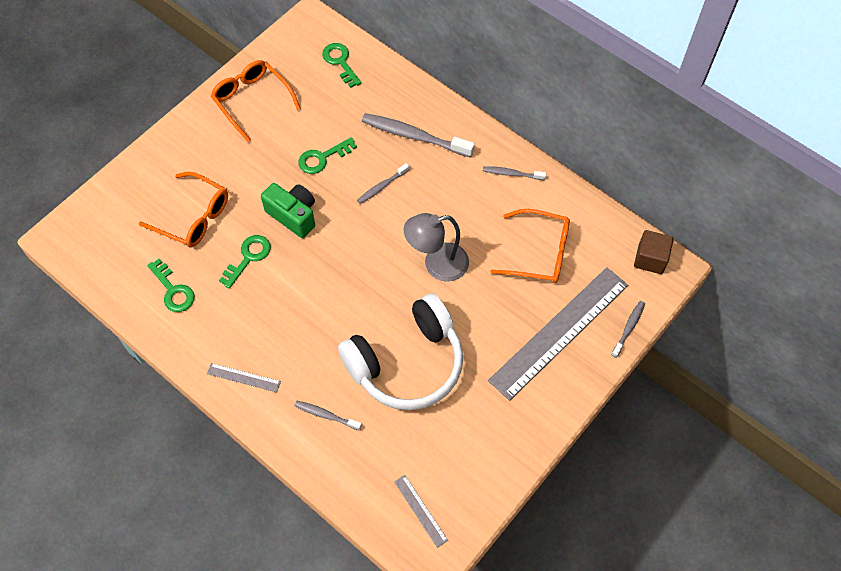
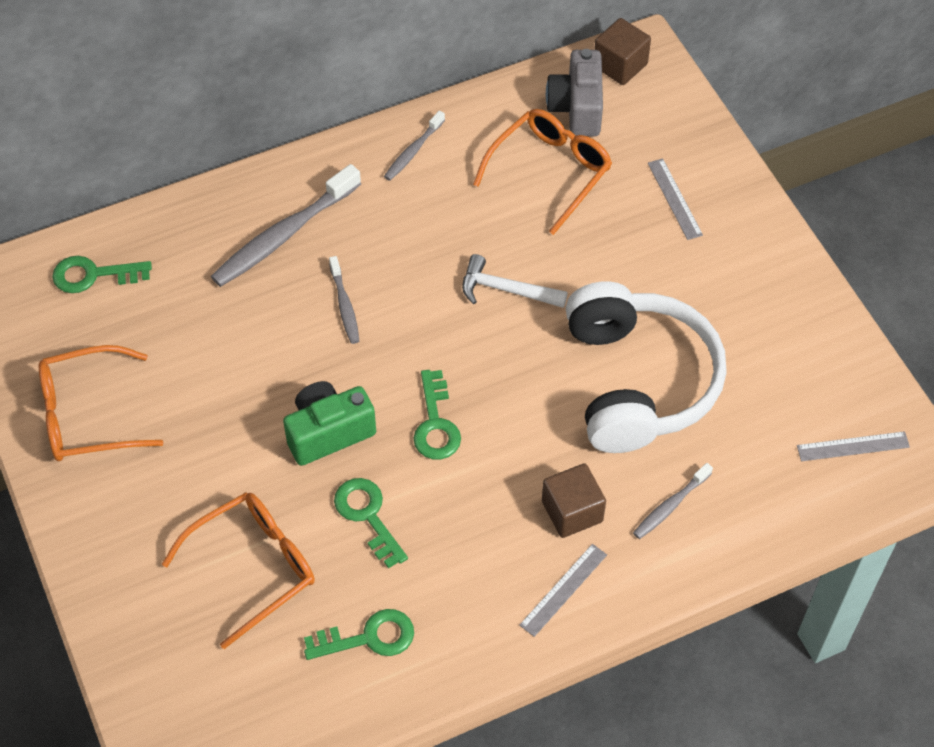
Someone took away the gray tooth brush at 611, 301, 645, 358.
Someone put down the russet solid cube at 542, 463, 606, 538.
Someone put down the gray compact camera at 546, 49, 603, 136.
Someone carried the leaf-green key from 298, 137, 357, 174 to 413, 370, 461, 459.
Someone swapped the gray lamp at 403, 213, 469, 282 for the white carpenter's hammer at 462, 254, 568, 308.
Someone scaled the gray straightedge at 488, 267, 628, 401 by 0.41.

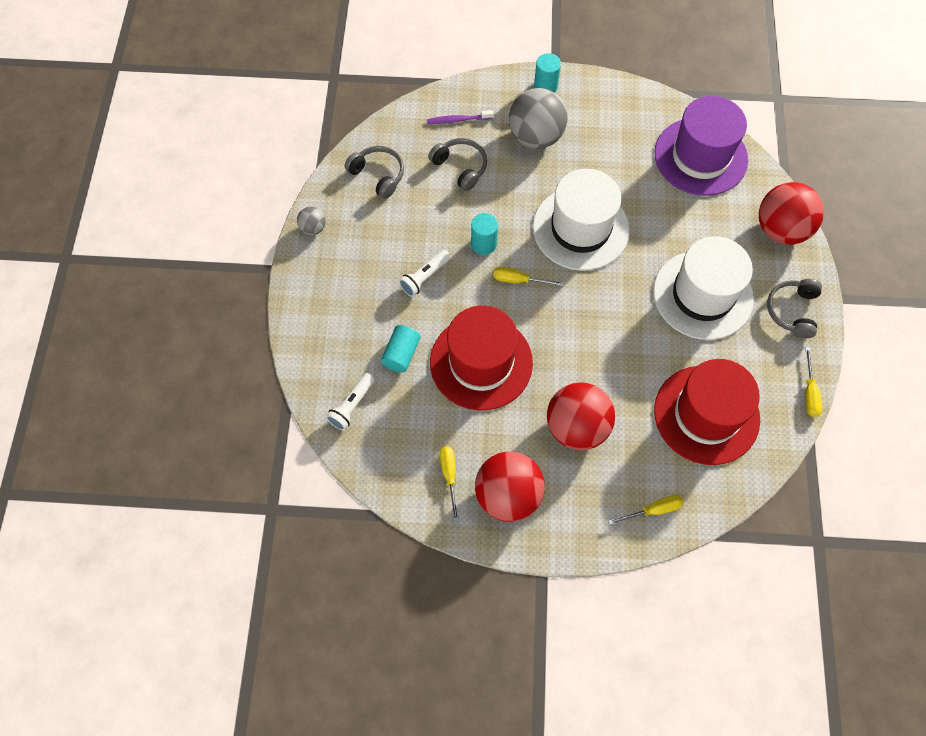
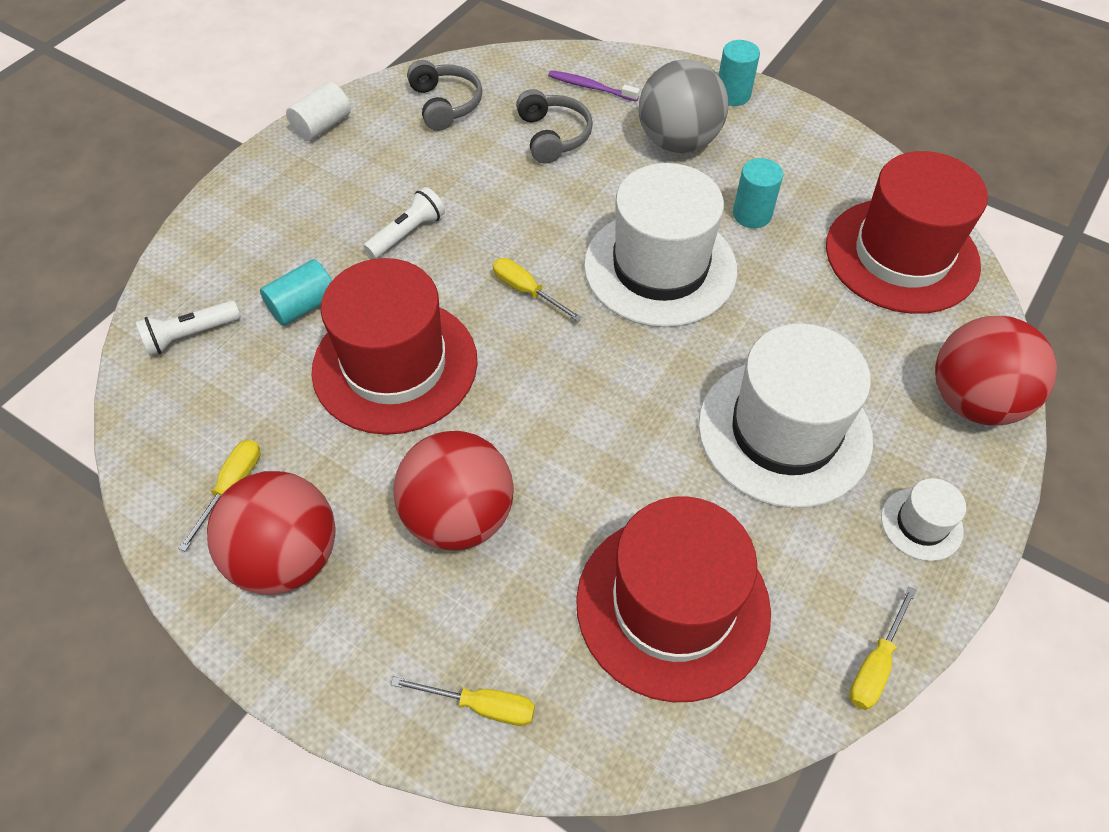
Someone carried the teal cylinder shape from 471, 213, 498, 255 to 733, 158, 783, 228.
Someone swapped the gray sphere at 297, 207, 326, 235 for the white cylinder shape at 286, 82, 351, 141.
Someone swapped the gray over-ear headphones at 767, 279, 822, 338 for the white tall hat at 881, 478, 966, 561.
Someone repainted the violet tall hat at 655, 96, 748, 196, which became the crimson tall hat at 826, 151, 988, 314.
Someone rotated the white torch at 399, 250, 451, 297 by 150 degrees clockwise.

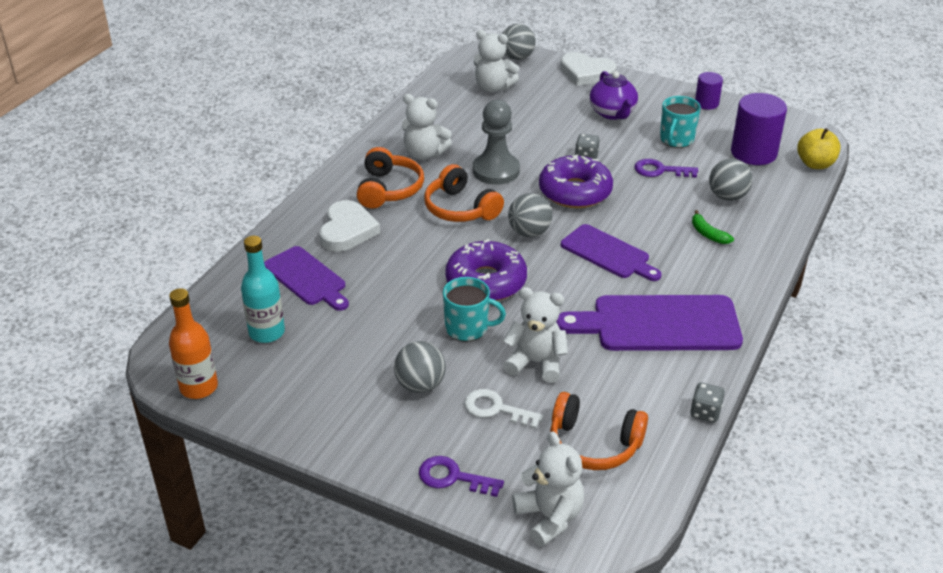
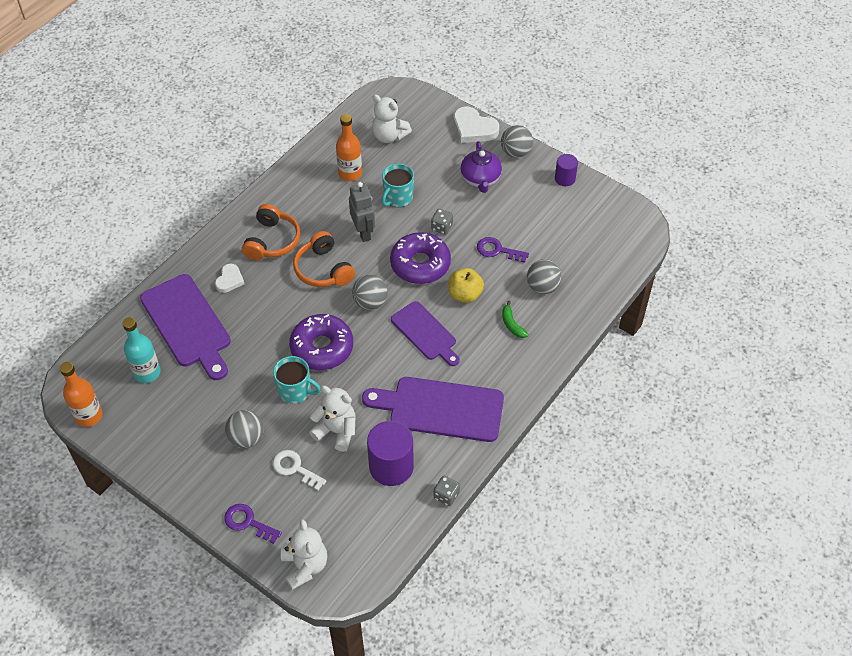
Someone took away the white teddy at 402, 94, 452, 160.
Someone took away the orange-coloured over-ear headphones at 550, 392, 648, 470.
Someone put down the orange-coloured drink bottle at 336, 114, 362, 181.
Someone carried the gray sphere from 502, 24, 536, 60 to 501, 125, 533, 158.
Someone carried the teal coffee mug from 660, 96, 701, 148 to 382, 163, 414, 207.
Someone carried the violet cylinder shape from 731, 93, 787, 165 to 367, 421, 414, 486.
Someone carried the yellow apple fruit from 797, 128, 841, 169 to 448, 268, 484, 303.
Someone swapped the gray chess pawn at 473, 100, 520, 185 for the gray toy robot at 349, 182, 375, 242.
Someone scaled the violet cutting board at 264, 246, 349, 311 by 1.57.
Someone scaled the white heart shape at 320, 200, 380, 252 by 0.60.

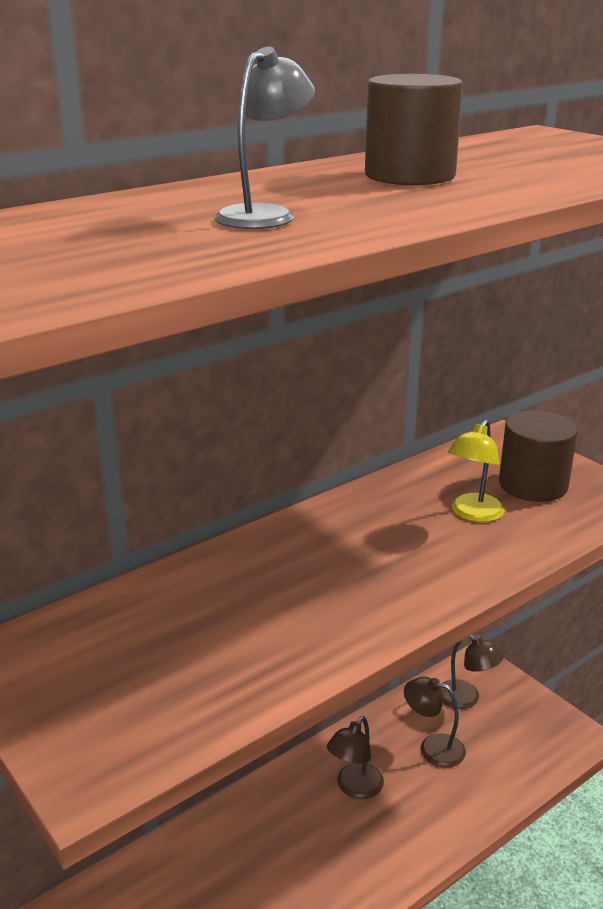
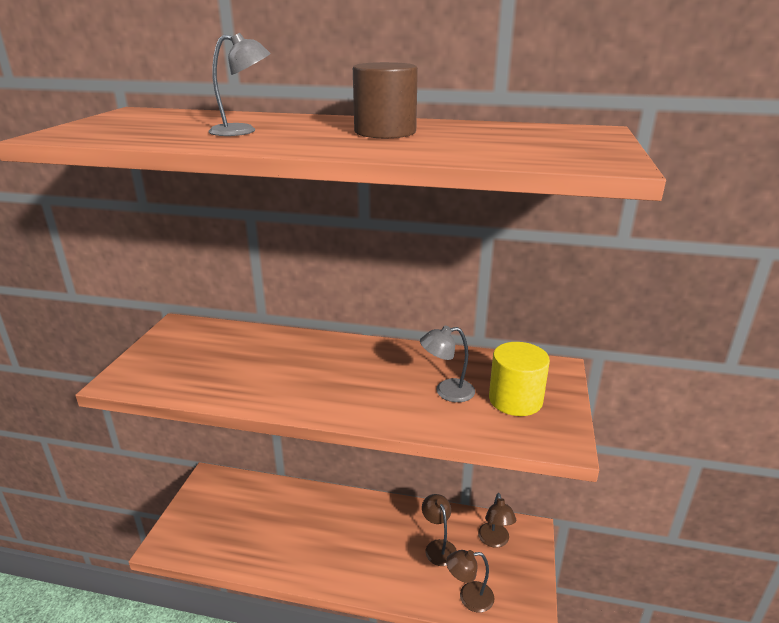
Someone carried the russet lamp from 327, 716, 384, 799 to 446, 550, 495, 612.
Someone repainted the yellow lamp at 448, 420, 505, 522, which became the gray lamp at 420, 326, 475, 402.
Someone repainted the russet cylinder shape at 499, 410, 578, 502, which became the yellow cylinder shape at 489, 342, 550, 416.

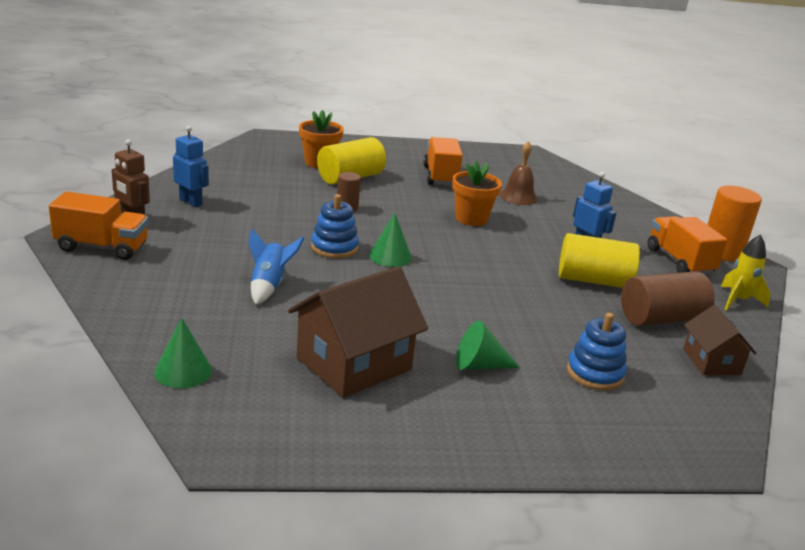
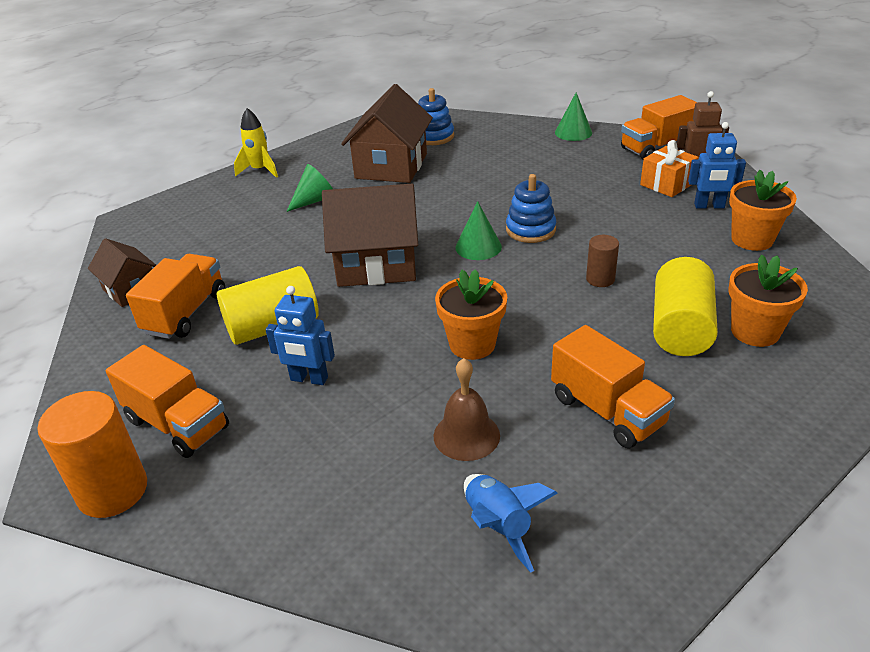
Someone put down the russet cottage at 322, 184, 418, 287.
Someone put down the orange-coloured present at 640, 140, 699, 197.
Someone put down the orange-coloured plant pot at 729, 170, 797, 251.
Someone carried the leaf-green solid cone from 154, 318, 212, 388 to 555, 92, 592, 141.
Someone carried the royal blue spaceship from 248, 229, 304, 305 to 464, 474, 558, 573.
Someone carried the royal blue ring stacker from 567, 313, 627, 391 to 418, 88, 454, 145.
Someone carried the yellow spaceship from 721, 234, 771, 310 to 234, 108, 278, 178.
Someone swapped the russet cylinder shape at 621, 271, 715, 326 for the orange-coloured truck at 126, 254, 225, 339.

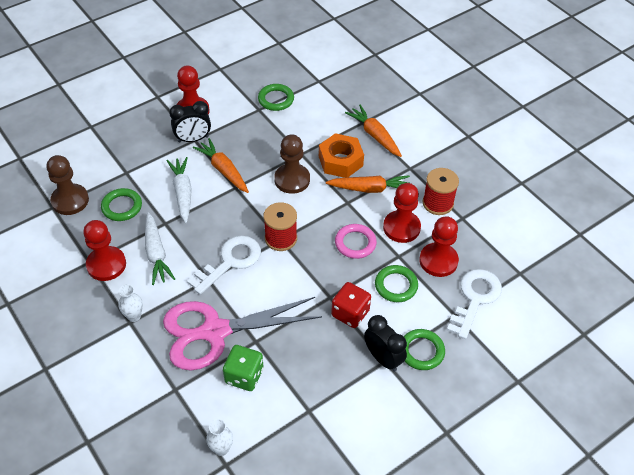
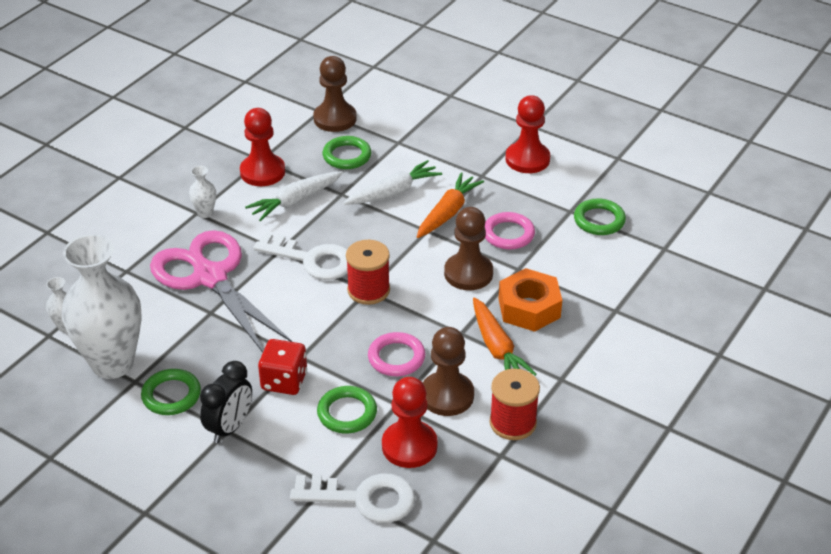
Someone took away the black alarm clock at 169, 101, 211, 143.
Someone took away the leaf-green dice at 223, 345, 263, 391.
Someone took away the orange-coloured toy carrot at 345, 105, 402, 157.
Someone put down the white flower vase at 62, 234, 142, 379.
Someone put down the pink torus at 484, 212, 535, 250.
Someone carried the leaf-green torus from 404, 329, 445, 370 to 141, 369, 201, 415.
Someone repainted the crimson chess pawn at 383, 183, 421, 243, which became the russet chess pawn at 423, 327, 474, 416.

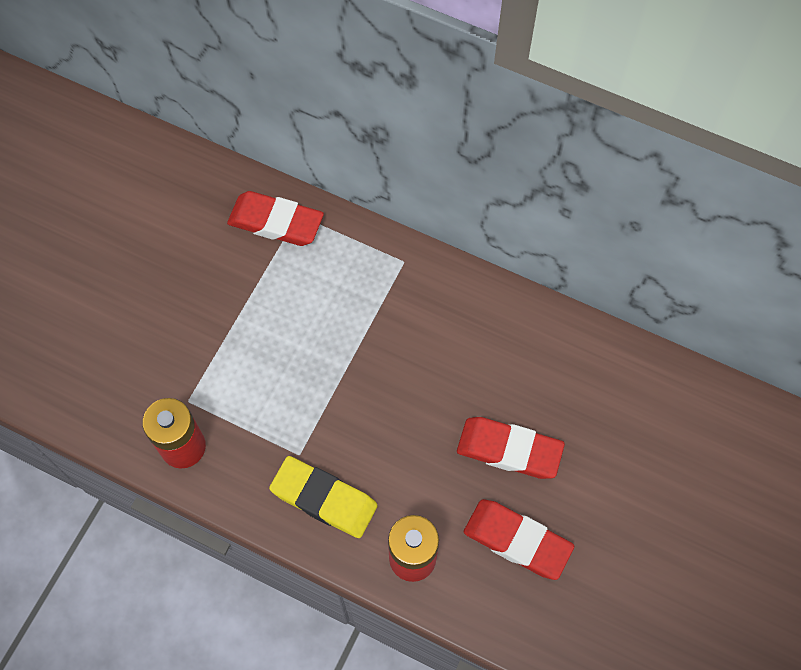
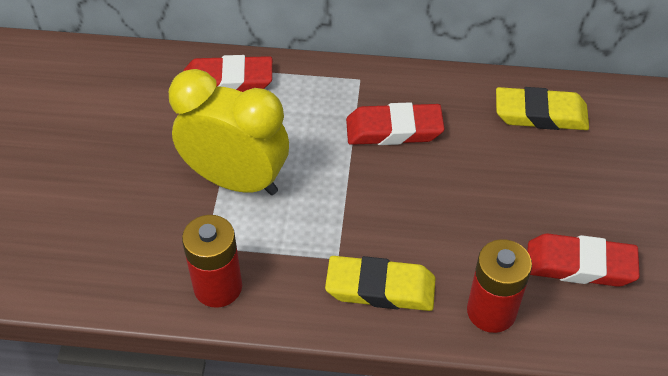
Someone put down the yellow alarm clock at 169, 69, 289, 195.
Someone put down the yellow gum eraser at 496, 87, 589, 130.
Someone carried the crimson gum eraser from 457, 417, 565, 479 to 346, 102, 445, 145.

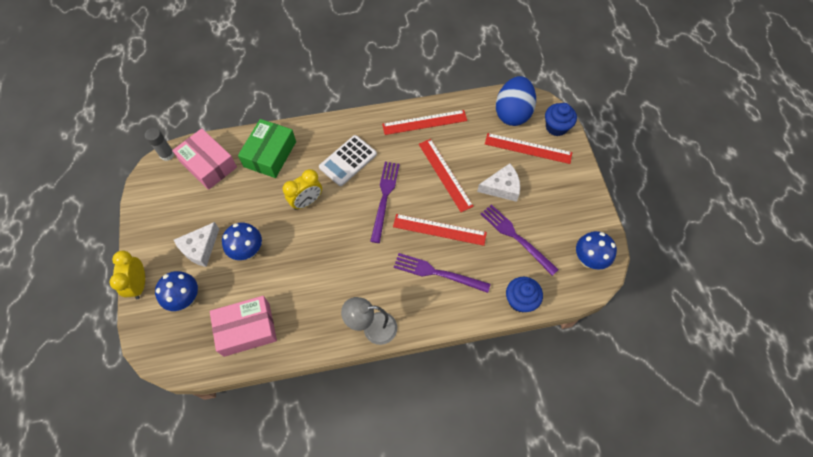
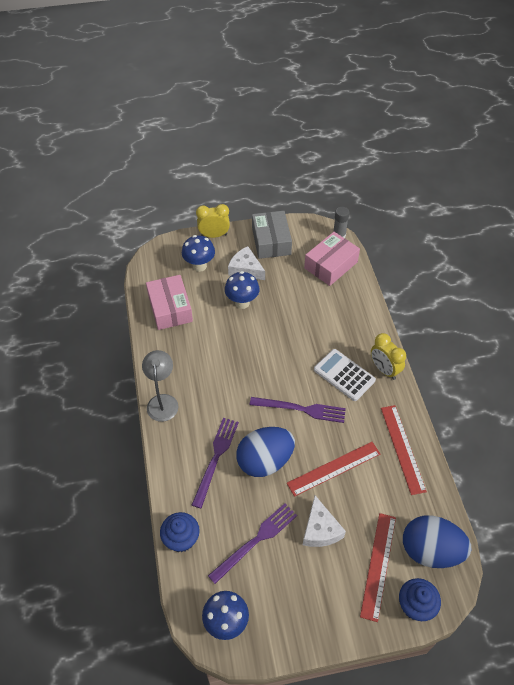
Someone took away the leaf-green box at 238, 119, 296, 178.
Someone put down the gray box at 252, 211, 292, 259.
Someone carried the yellow alarm clock from 283, 169, 322, 210 to 371, 333, 406, 380.
Someone swapped the crimson straightedge at 393, 214, 487, 246 for the royal blue egg at 236, 427, 295, 477.

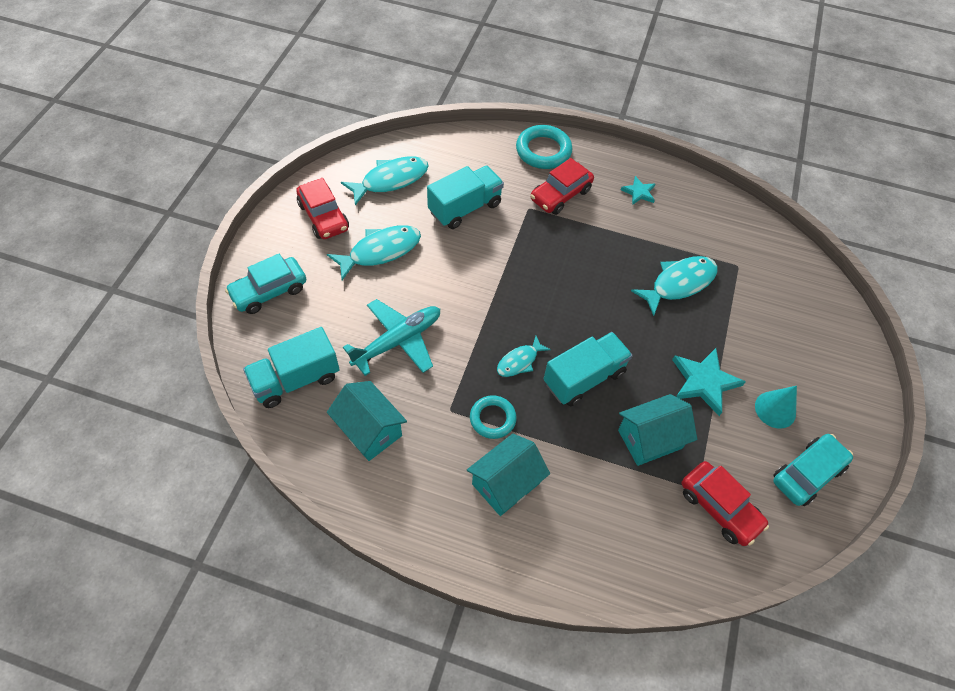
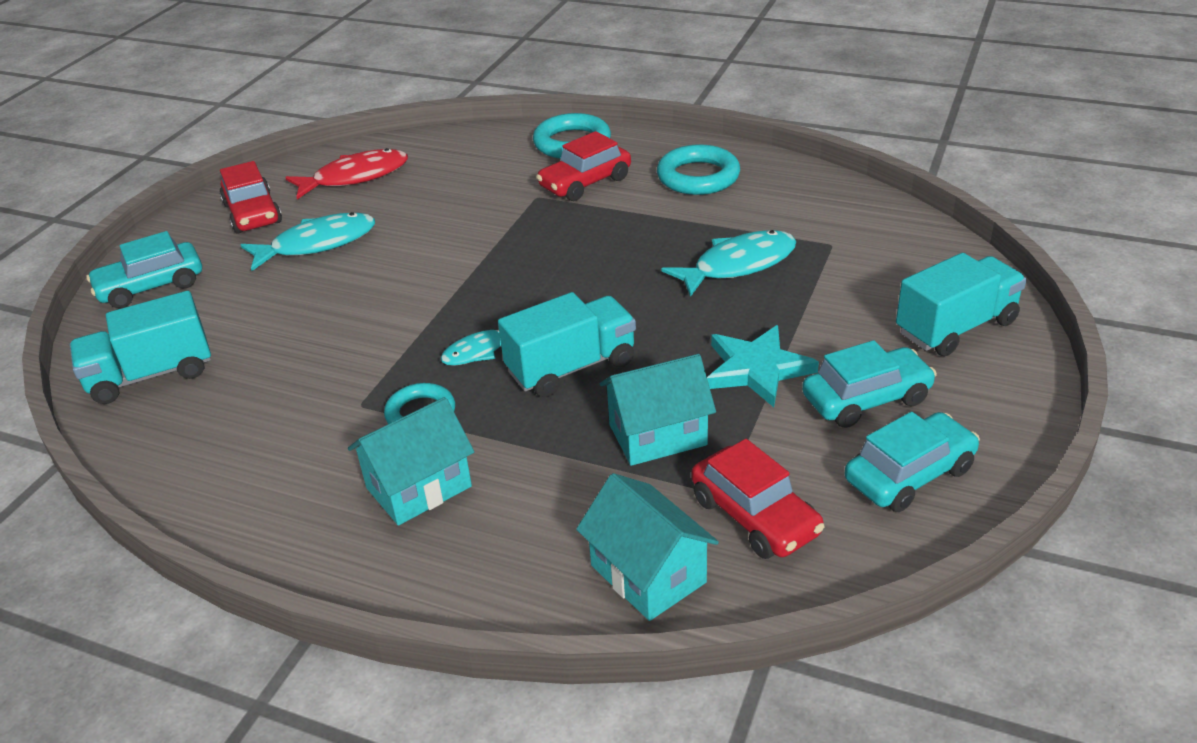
Someone took away the teal toy plane at 343, 299, 440, 376.
Someone carried the teal cottage from 327, 381, 407, 461 to 576, 473, 719, 621.
Someone carried the teal truck from 427, 166, 504, 229 to 896, 253, 1027, 356.
Someone swapped the teal five-pointed star at 621, 176, 655, 205 for the teal torus at 657, 144, 740, 195.
Someone swapped the teal solid cone at 755, 386, 797, 429 for the teal toy car at 802, 340, 937, 428.
Someone repainted the teal fish at 341, 156, 429, 205, which became the crimson fish at 285, 148, 408, 199.

